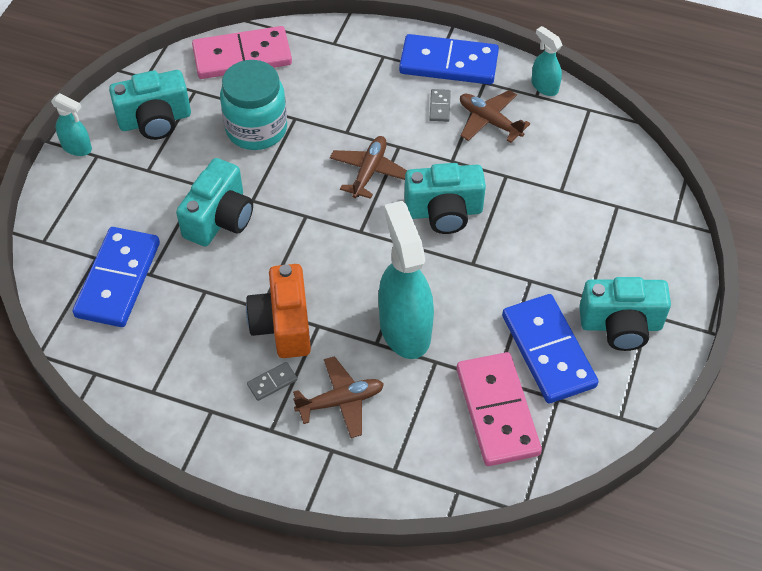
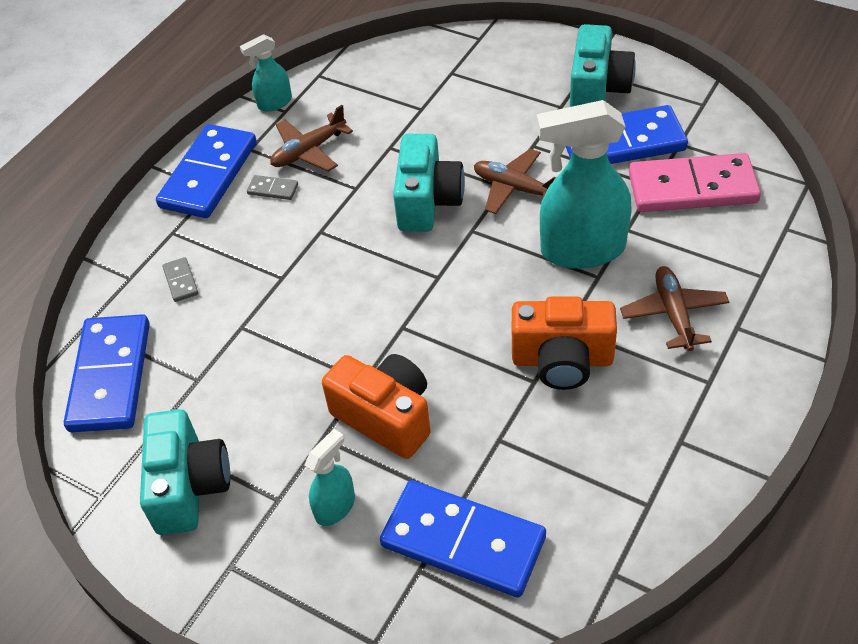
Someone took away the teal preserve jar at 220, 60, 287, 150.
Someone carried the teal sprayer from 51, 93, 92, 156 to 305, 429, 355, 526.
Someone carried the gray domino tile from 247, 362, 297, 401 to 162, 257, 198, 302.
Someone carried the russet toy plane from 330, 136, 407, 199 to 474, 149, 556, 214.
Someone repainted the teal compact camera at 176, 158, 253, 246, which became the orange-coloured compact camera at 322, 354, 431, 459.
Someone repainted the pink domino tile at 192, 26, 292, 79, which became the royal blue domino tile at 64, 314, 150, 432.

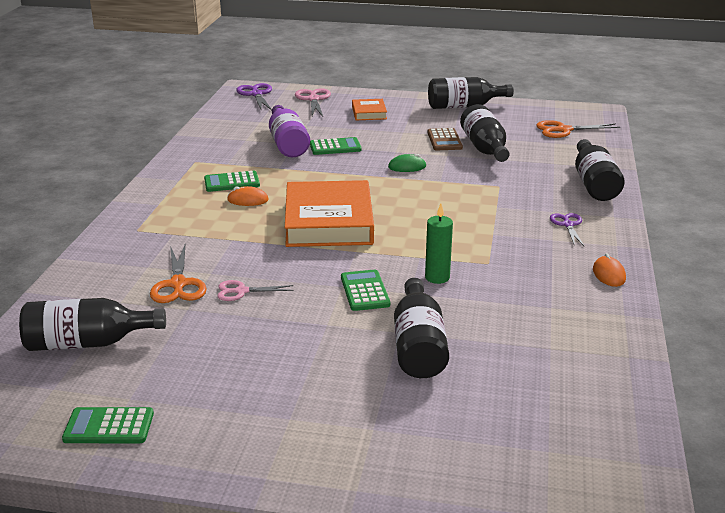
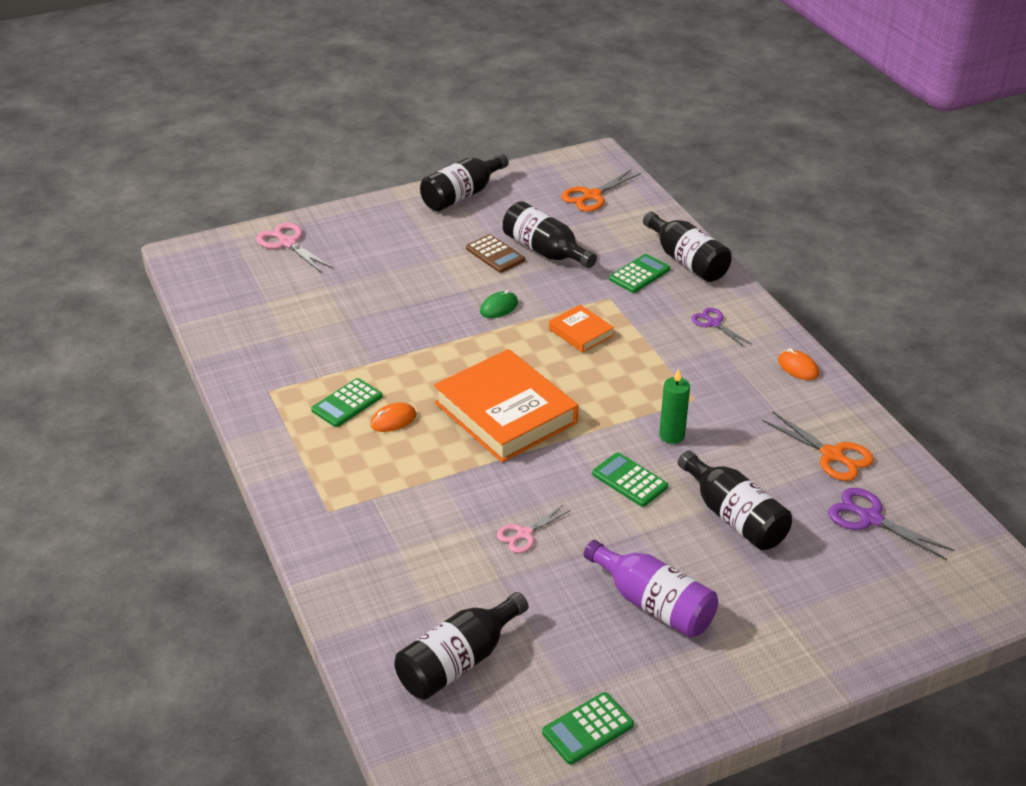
Someone carried the orange-coloured shears from 150, 245, 207, 303 to 762, 411, 874, 481.
Someone carried the violet shears from 236, 83, 272, 110 to 828, 488, 954, 560.
Someone carried the violet drink bottle from 269, 105, 310, 157 to 584, 540, 718, 638.
Someone carried the leaf-green pocket calculator from 310, 137, 362, 155 to 609, 254, 670, 293.
Someone carried the orange-coloured book from 352, 99, 387, 120 to 549, 305, 614, 353.

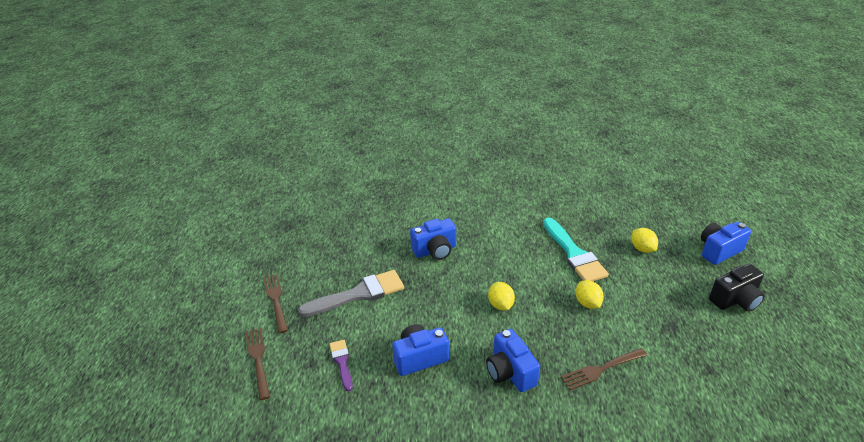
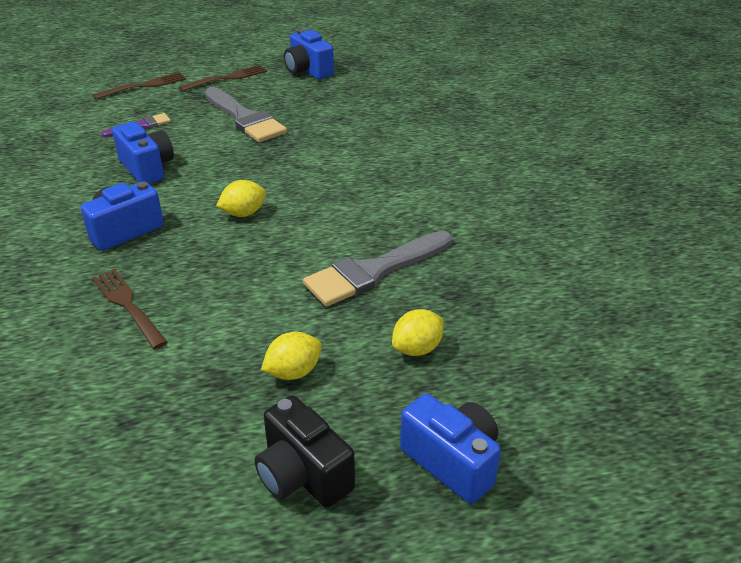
Someone carried the royal blue compact camera from 410, 219, 456, 260 to 284, 29, 334, 79.
Someone carried the yellow lemon from 576, 280, 604, 309 to 261, 332, 322, 380.
Someone repainted the teal brush at 543, 217, 609, 281, which became the gray brush at 303, 231, 452, 307.

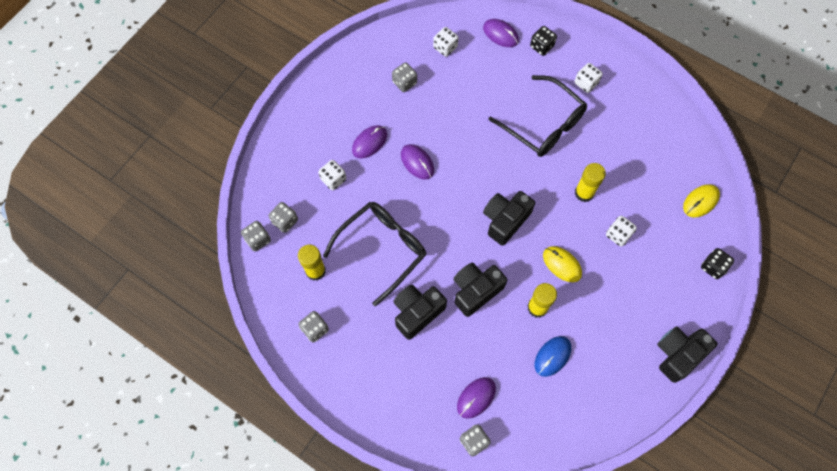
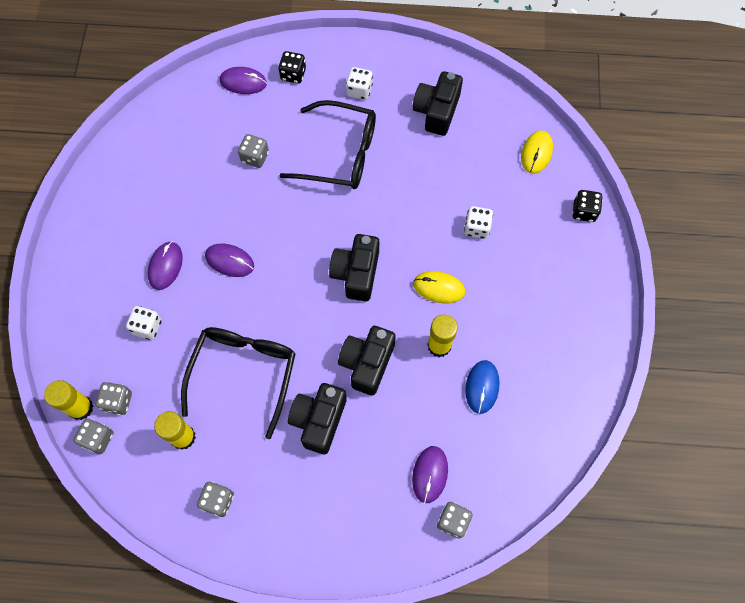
Someone took away the white dice at 433, 27, 458, 57.
Someone carried the gray dice from 392, 62, 417, 92 to 238, 134, 269, 168.
Someone carried the yellow glue stick from 575, 163, 606, 202 to 44, 380, 93, 420.
Someone carried the black compact camera from 657, 326, 717, 383 to 413, 71, 463, 136.

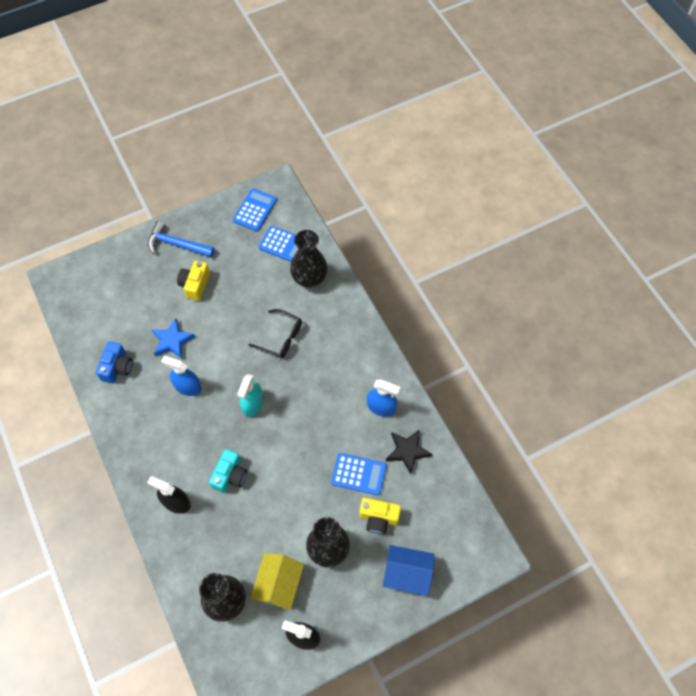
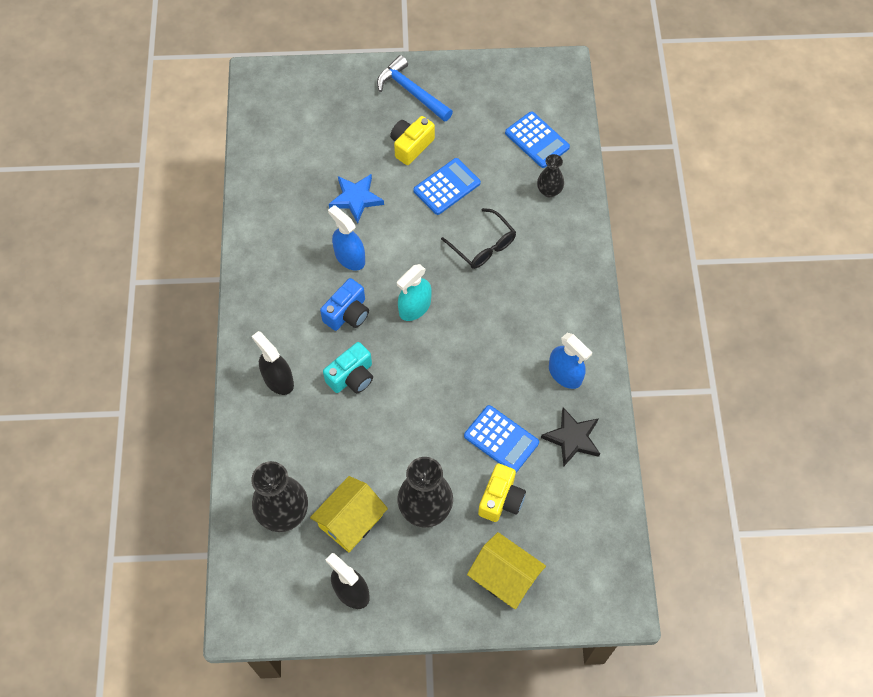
Someone carried the royal blue compact camera from 96, 342, 133, 383 to 320, 278, 369, 331.
Someone carried the royal blue pocket calculator from 233, 188, 277, 231 to 413, 158, 481, 215.
Someone repainted the royal blue cottage at 383, 545, 435, 596, which became the yellow cottage at 467, 532, 546, 609.
Someone rotated the yellow compact camera at 359, 498, 401, 534 by 105 degrees counterclockwise.
Someone scaled the black flower vase at 290, 230, 328, 288 by 0.56.

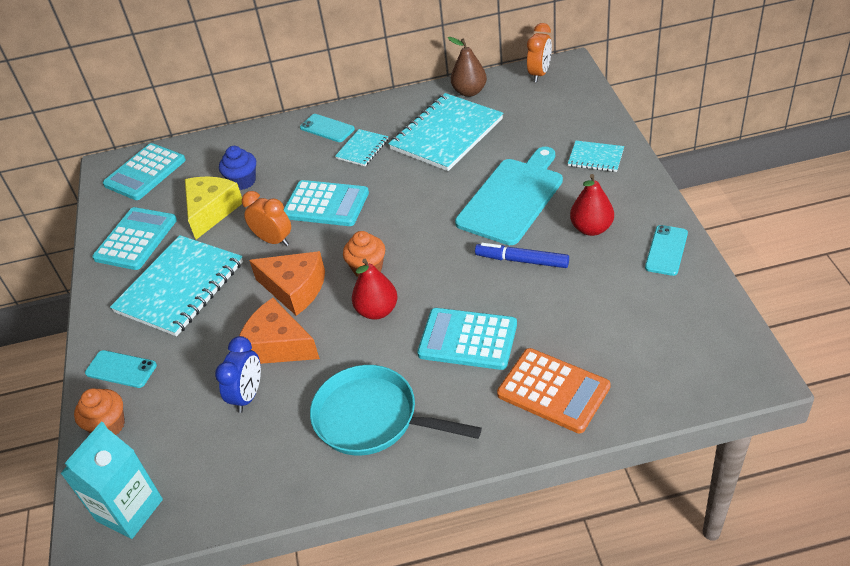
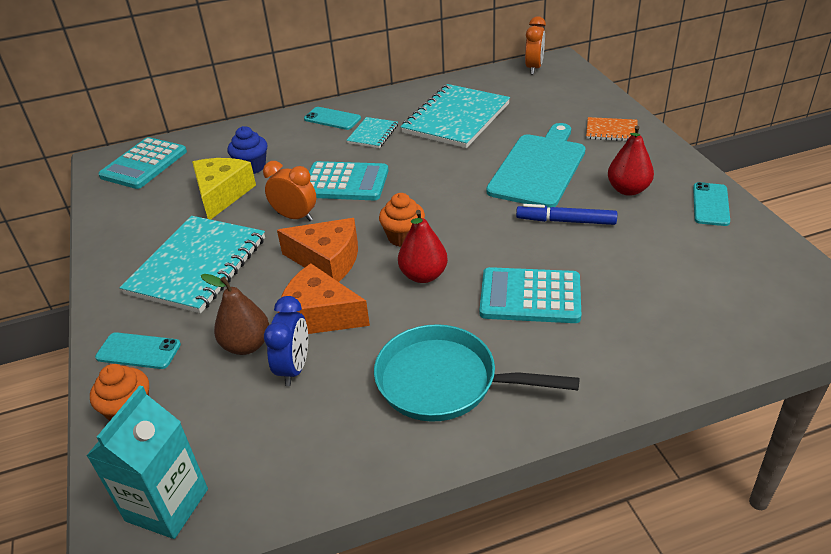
Someone took away the teal pocket calculator at 92, 207, 177, 270.
Someone took away the orange-coloured pocket calculator at 497, 348, 611, 433.
Someone carried the russet pear from 448, 37, 487, 97 to 201, 274, 269, 355.
Someone repainted the teal notepad at 568, 141, 624, 172, which became the orange-coloured notepad at 586, 117, 637, 141.

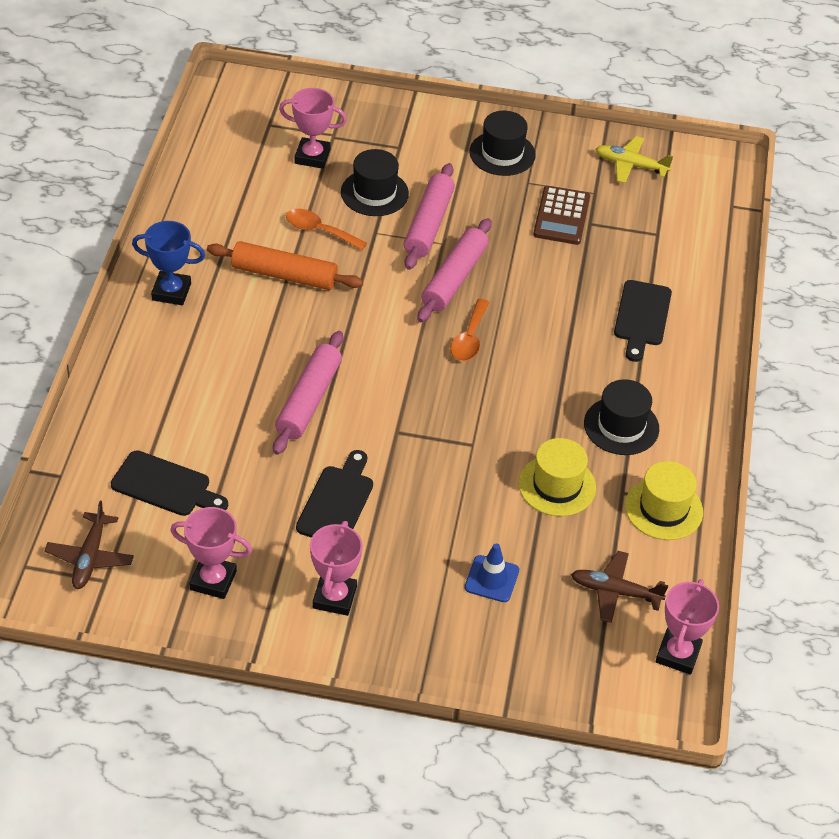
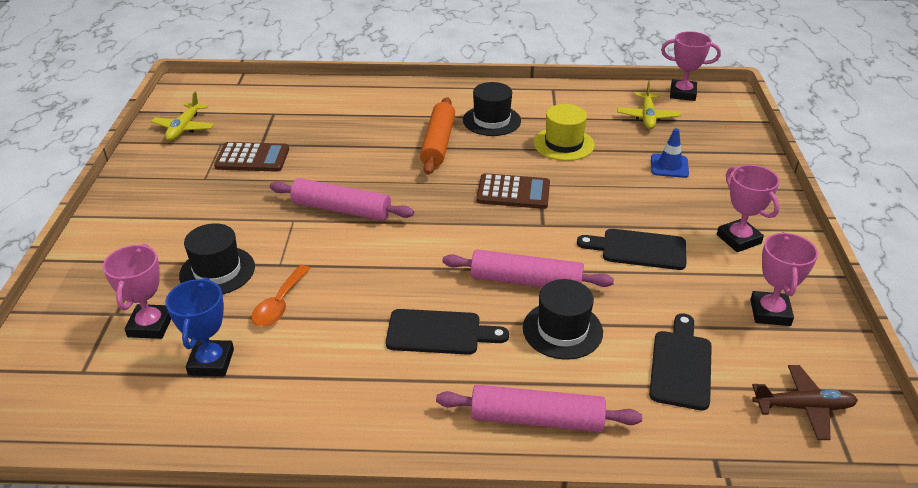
Someone took away the orange-coloured tablespoon at 450, 299, 490, 361.
Someone took away the yellow tall hat at 625, 461, 703, 540.
Someone put down the russet pocket calculator at 476, 173, 550, 209.
Someone carried the royal blue trophy from 132, 221, 205, 305 to 165, 277, 234, 376.
Someone carried the orange-coloured rolling pin from 207, 241, 363, 290 to 420, 97, 455, 175.
Someone carried the pink rolling pin from 404, 163, 455, 270 to 436, 385, 642, 432.
Someone carried the black tall hat from 469, 111, 536, 176 to 523, 279, 603, 360.
Someone carried the black cutting board from 614, 280, 672, 362 to 386, 309, 509, 355.
Someone repainted the russet toy plane at 571, 551, 668, 623, which became the yellow toy plane at 617, 81, 681, 129.
Someone rotated the pink trophy at 310, 521, 363, 616 by 60 degrees clockwise.

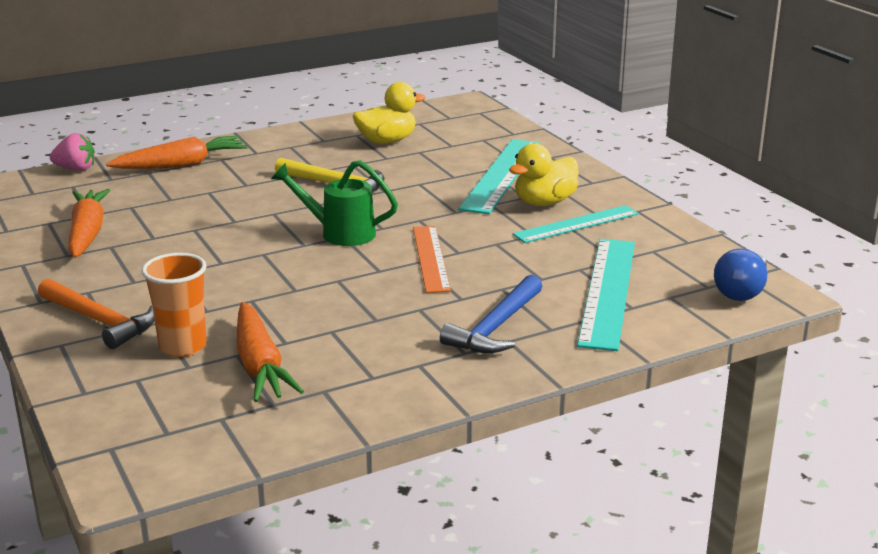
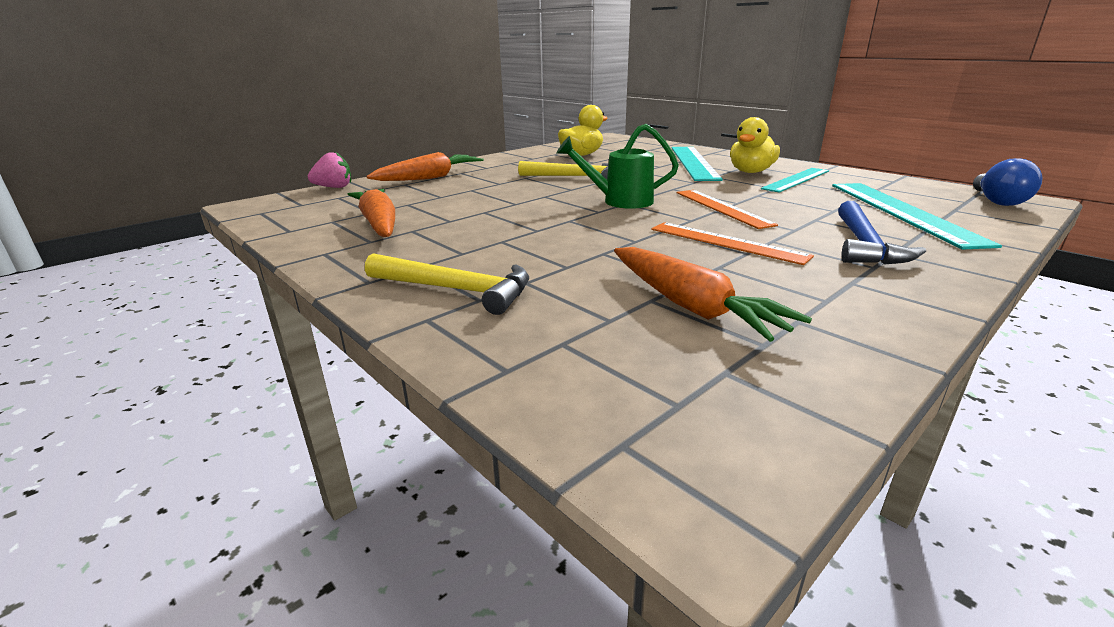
Someone took away the orange-coloured cup at 142, 253, 207, 357.
Someone put down the orange-coloured straightedge at 651, 222, 814, 265.
Someone repainted the orange-coloured carpenter's hammer at 38, 279, 155, 349, which became the yellow carpenter's hammer at 365, 253, 529, 315.

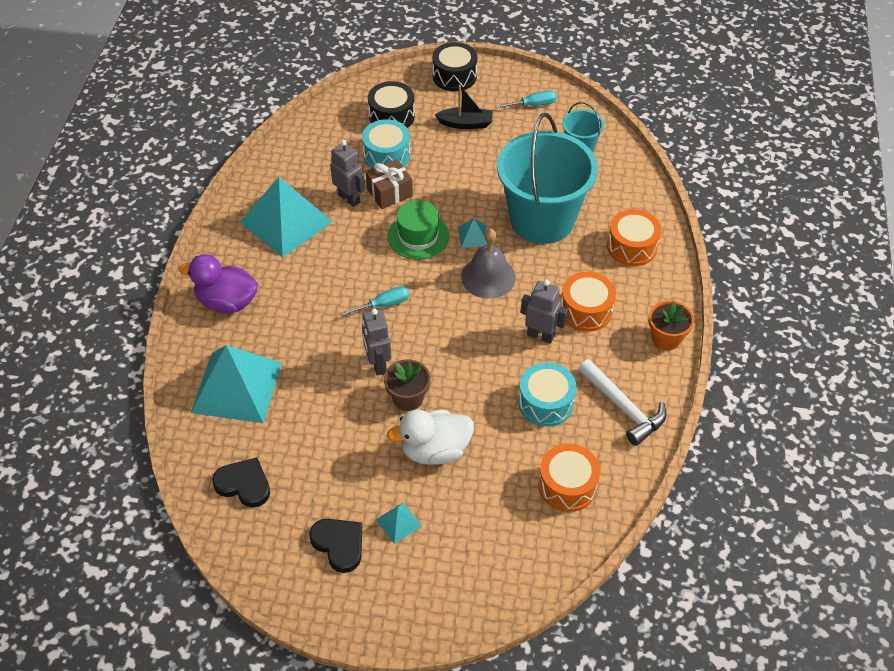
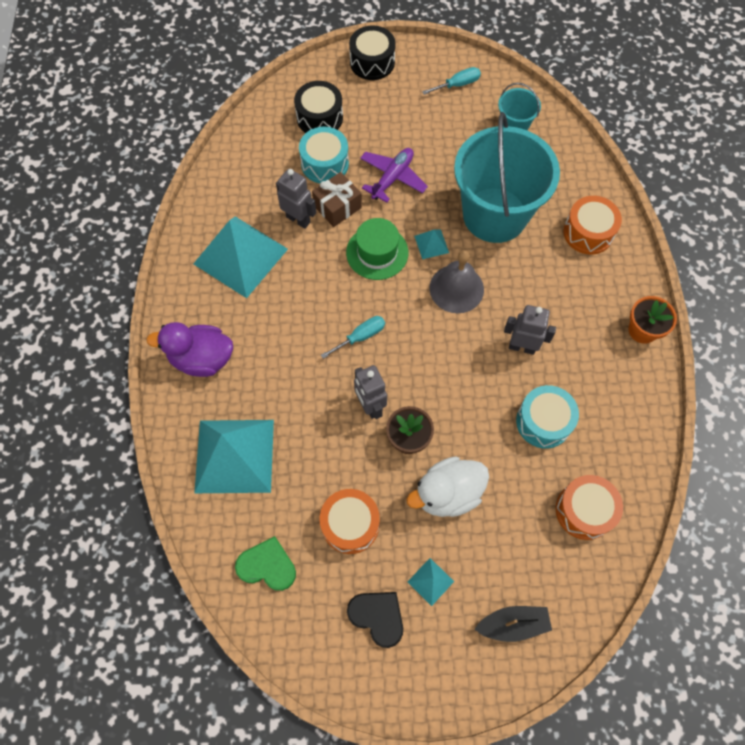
Someone took away the white carpenter's hammer at 578, 359, 666, 446.
Someone put down the violet toy plane at 360, 148, 428, 203.
Someone carried the black toy boat from 435, 85, 492, 129 to 474, 606, 552, 642.
Someone carried the orange-coloured snare drum from 561, 272, 616, 332 to 320, 489, 380, 554.
Someone repainted the black heart shape at 212, 457, 270, 508, which became the leaf-green heart shape at 235, 536, 296, 591.

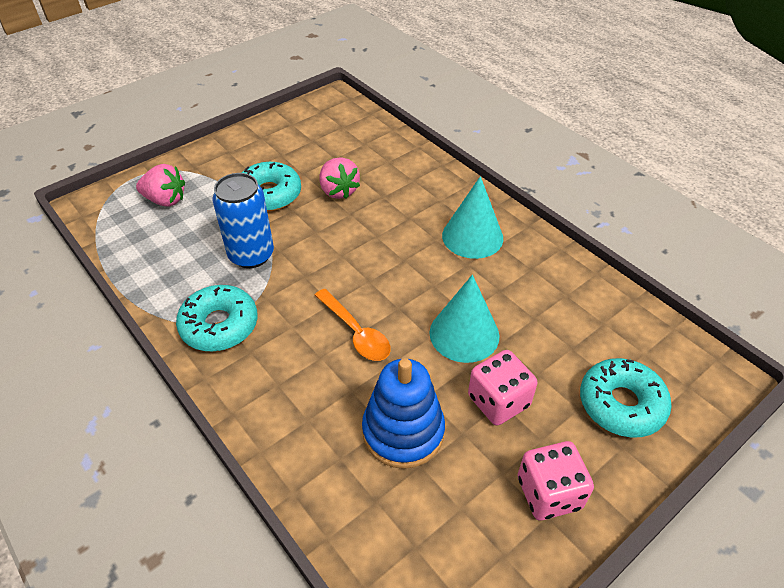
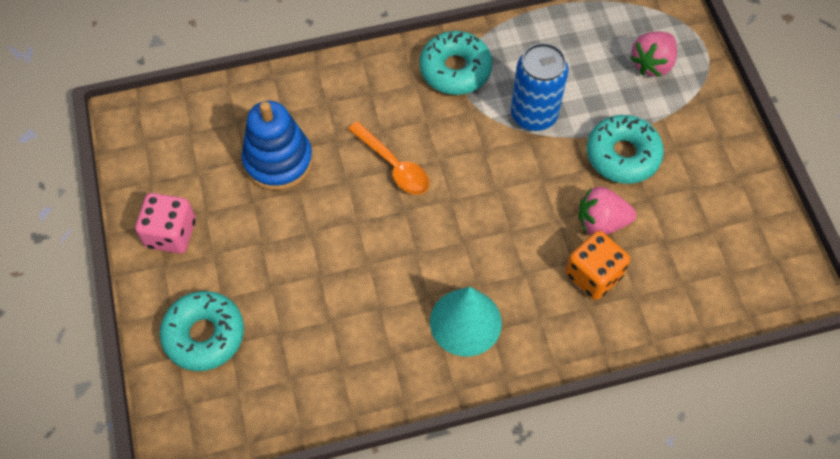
Someone took away the teal solid cone at 430, 275, 499, 363.
Someone took away the pink dice at 468, 350, 537, 426.
Someone put down the orange-coloured dice at 565, 231, 630, 300.
Someone rotated the orange-coloured tablespoon at 315, 289, 391, 361 by 120 degrees counterclockwise.

